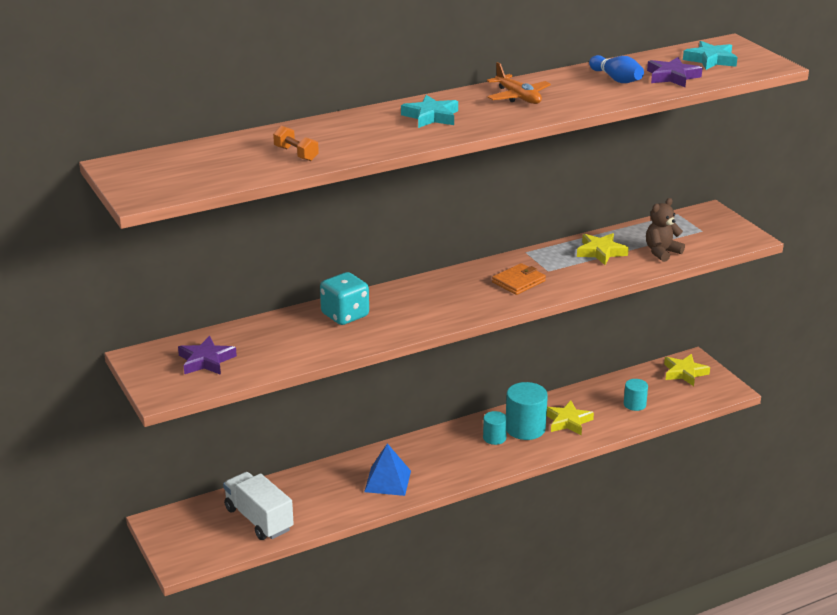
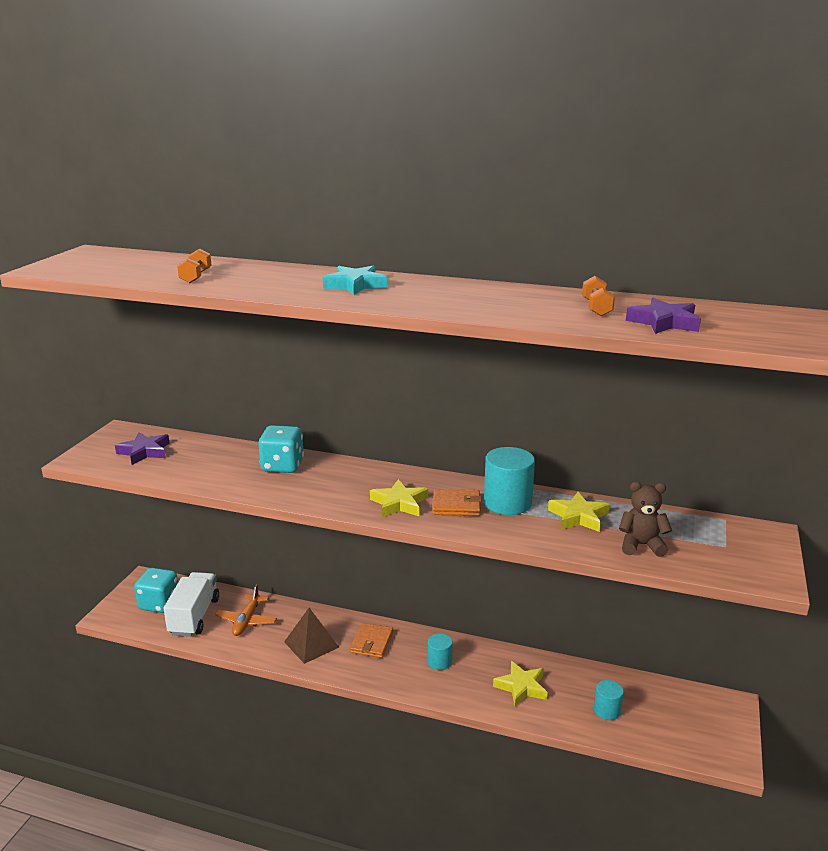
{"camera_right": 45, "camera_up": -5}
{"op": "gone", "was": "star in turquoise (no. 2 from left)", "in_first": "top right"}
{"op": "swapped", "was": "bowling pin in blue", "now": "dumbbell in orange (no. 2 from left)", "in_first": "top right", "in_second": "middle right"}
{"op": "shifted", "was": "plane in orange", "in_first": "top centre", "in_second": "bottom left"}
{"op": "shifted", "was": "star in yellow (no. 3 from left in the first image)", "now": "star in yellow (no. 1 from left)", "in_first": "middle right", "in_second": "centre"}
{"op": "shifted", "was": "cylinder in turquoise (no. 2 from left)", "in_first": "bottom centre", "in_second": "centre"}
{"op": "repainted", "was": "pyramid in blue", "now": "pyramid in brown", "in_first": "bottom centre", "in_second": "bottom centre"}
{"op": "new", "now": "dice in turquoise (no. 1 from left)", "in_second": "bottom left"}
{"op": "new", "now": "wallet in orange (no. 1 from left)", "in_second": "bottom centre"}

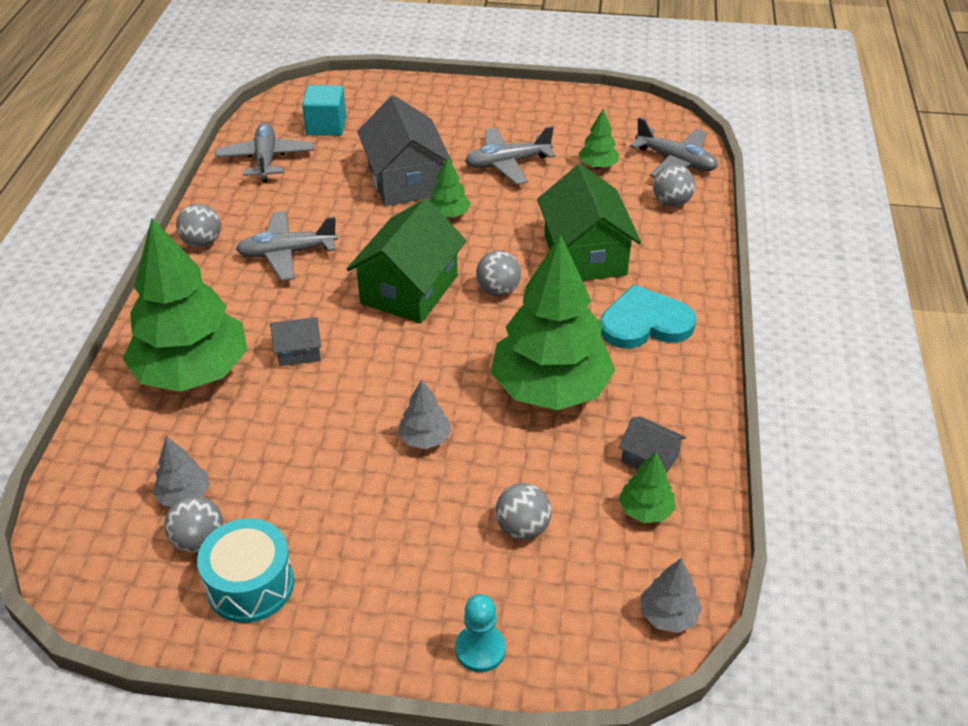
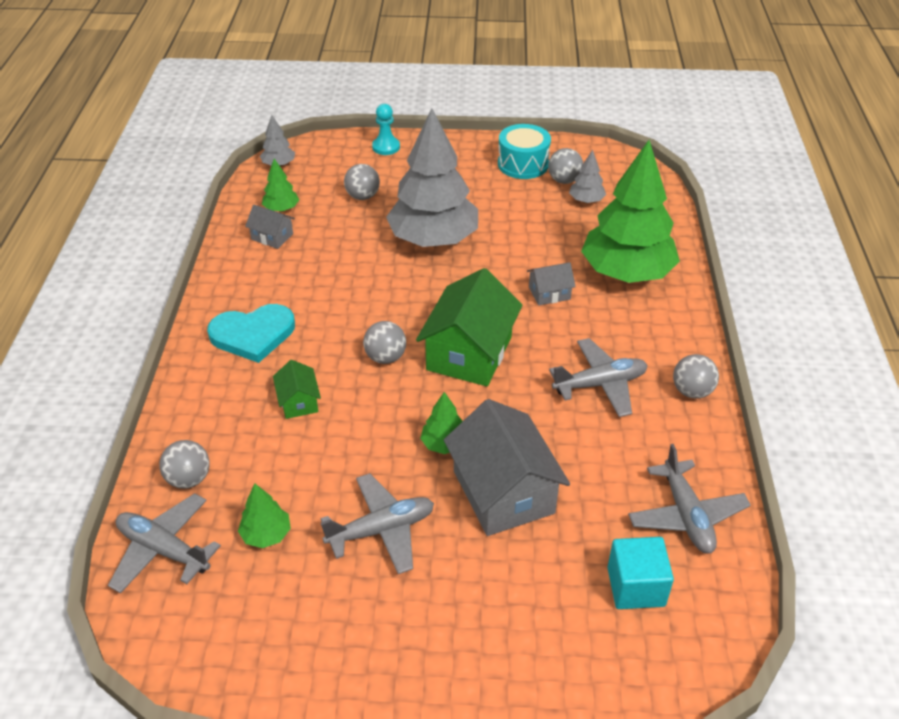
{"camera_right": 175, "camera_up": 0}
{"op": "scaled", "was": "house in green (no. 2 from left in the first image)", "in_first": "top centre", "in_second": "middle left", "ratio": 0.48}
{"op": "gone", "was": "tree in green (no. 3 from left)", "in_first": "centre"}
{"op": "scaled", "was": "tree in grey (no. 2 from left)", "in_first": "centre", "in_second": "top centre", "ratio": 2.38}

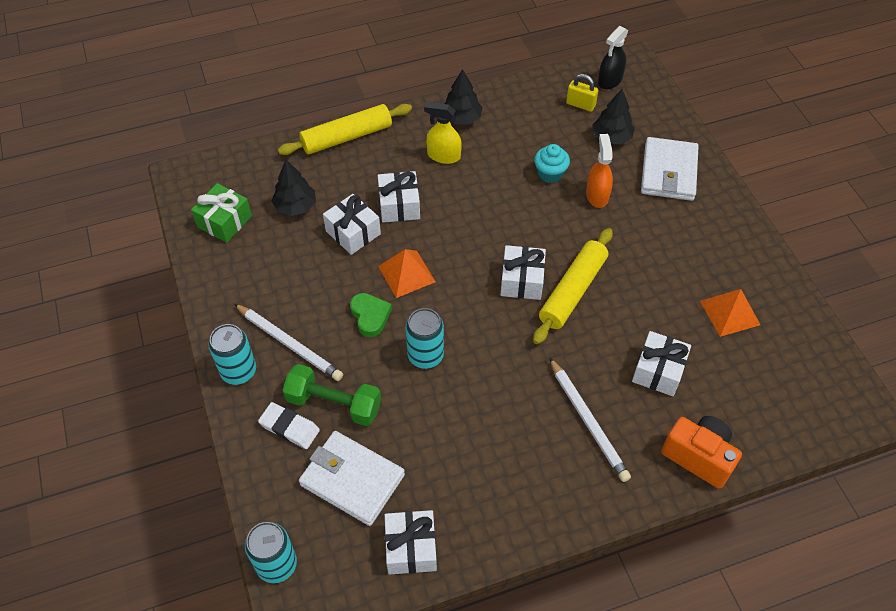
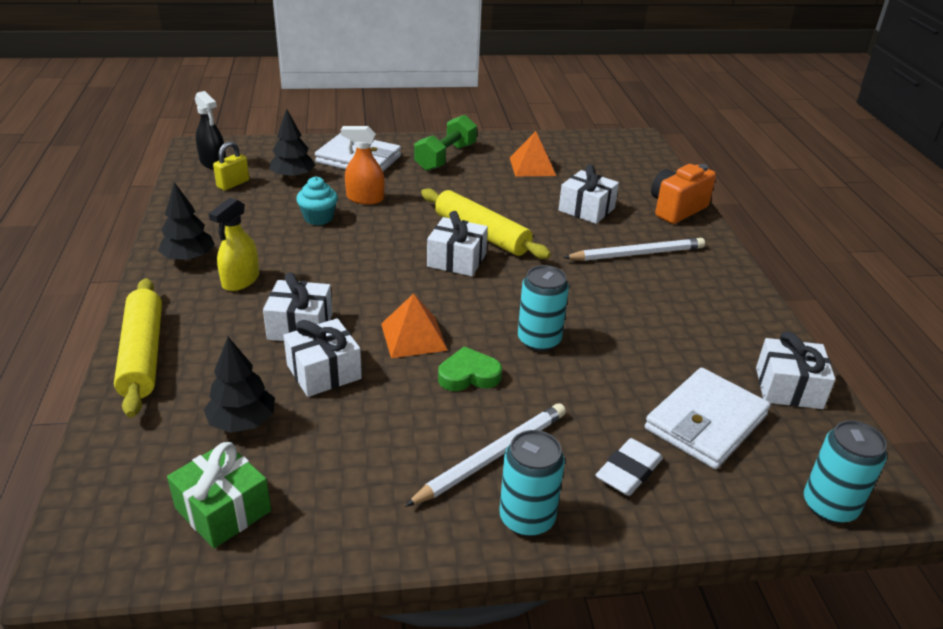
{"camera_right": -80, "camera_up": -20}
{"op": "shifted", "was": "dumbbell in green", "in_first": "centre", "in_second": "top centre"}

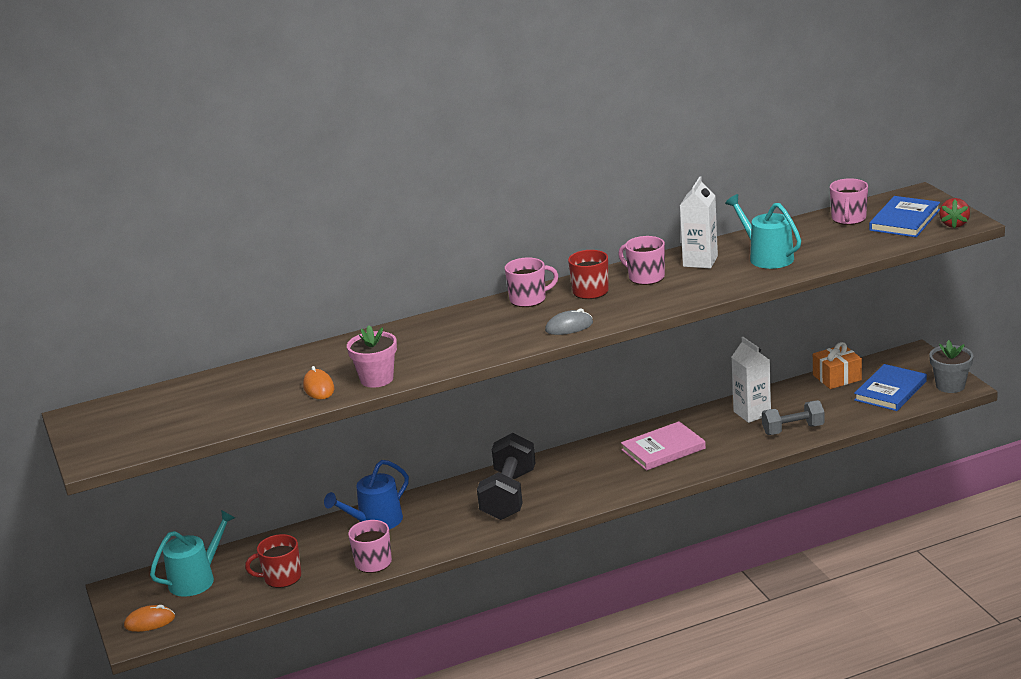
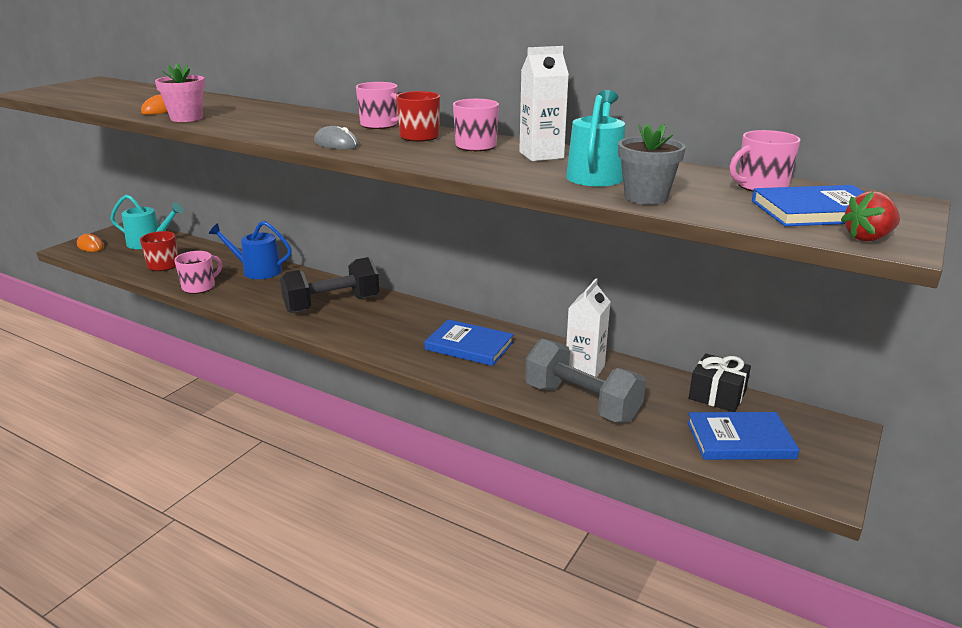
{"camera_right": 50, "camera_up": 0}
{"op": "shifted", "was": "flower pot in grey", "in_first": "middle right", "in_second": "top right"}
{"op": "repainted", "was": "gift in orange", "now": "gift in black", "in_first": "middle right", "in_second": "middle right"}
{"op": "scaled", "was": "dumbbell in grey", "in_first": "middle right", "in_second": "centre", "ratio": 1.59}
{"op": "repainted", "was": "book in pink", "now": "book in blue (no. 1 from left)", "in_first": "centre", "in_second": "centre"}

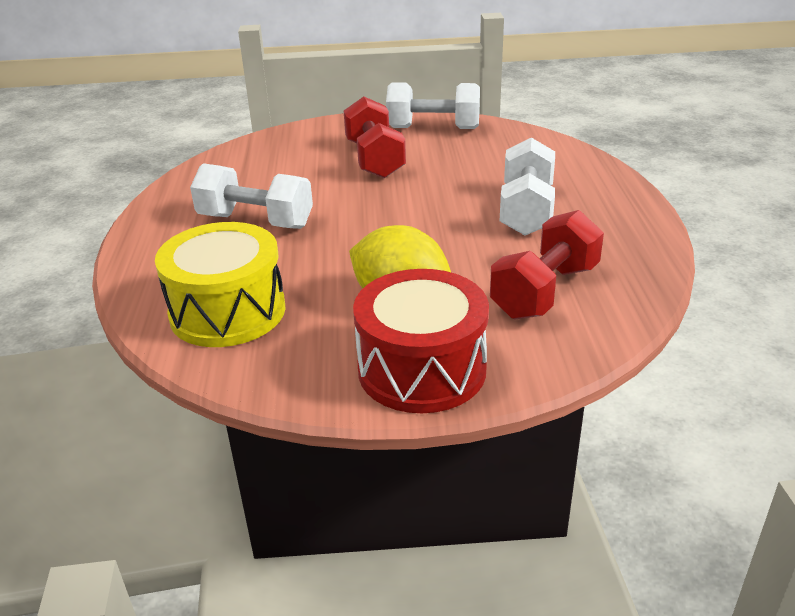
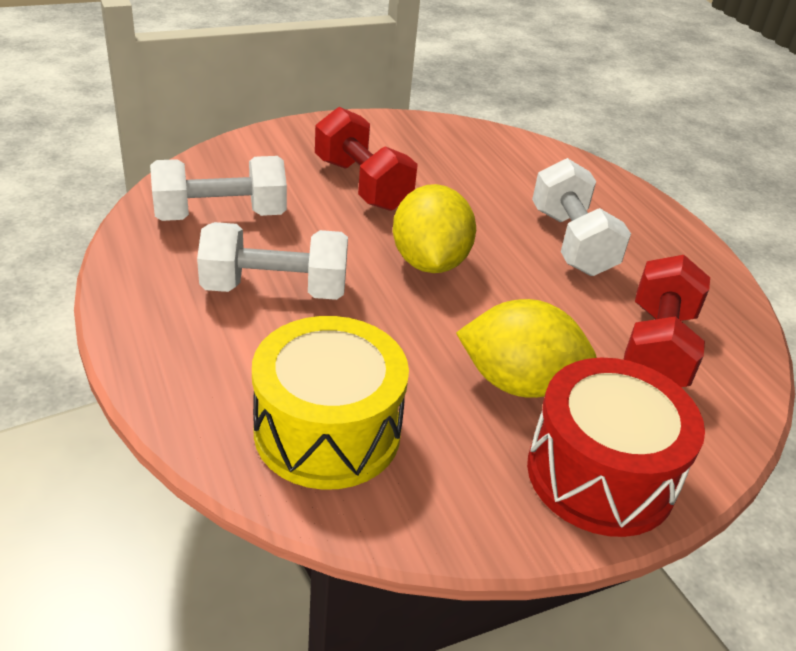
{"camera_right": -25, "camera_up": 5}
{"op": "shifted", "was": "dumbbell in white (no. 2 from left in the first image)", "now": "dumbbell in white (no. 1 from left)", "in_first": "top centre", "in_second": "top left"}
{"op": "new", "now": "lemon in yellow (no. 1 from left)", "in_second": "centre"}

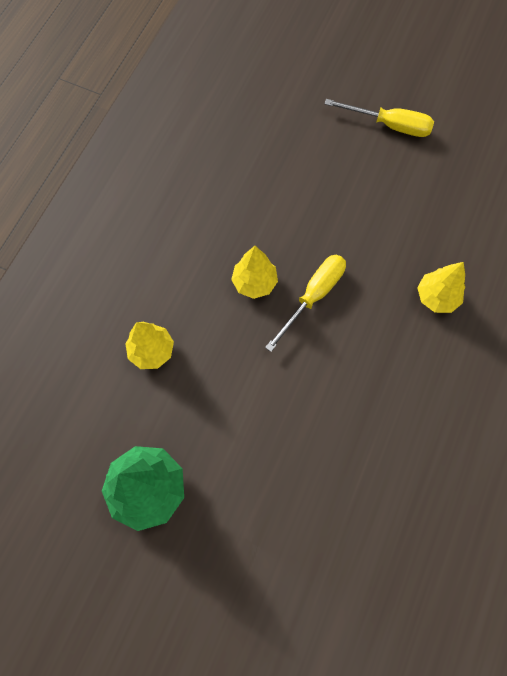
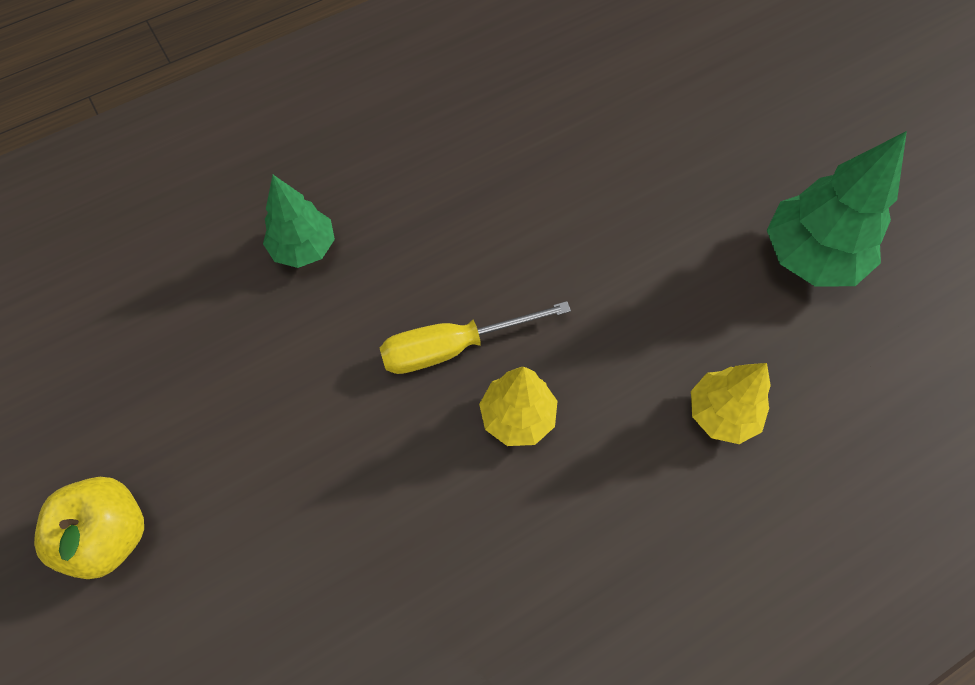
{"camera_right": -145, "camera_up": -5}
{"op": "swapped", "was": "screwdriver in yellow (no. 2 from left)", "now": "apple in yellow", "in_first": "top right", "in_second": "bottom left"}
{"op": "repainted", "was": "tree in yellow (no. 3 from left)", "now": "tree in green (no. 1 from left)", "in_first": "middle right", "in_second": "top left"}

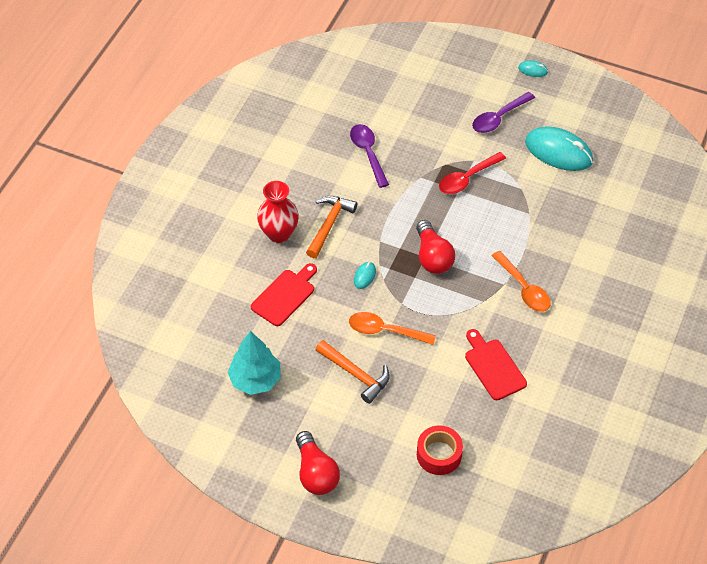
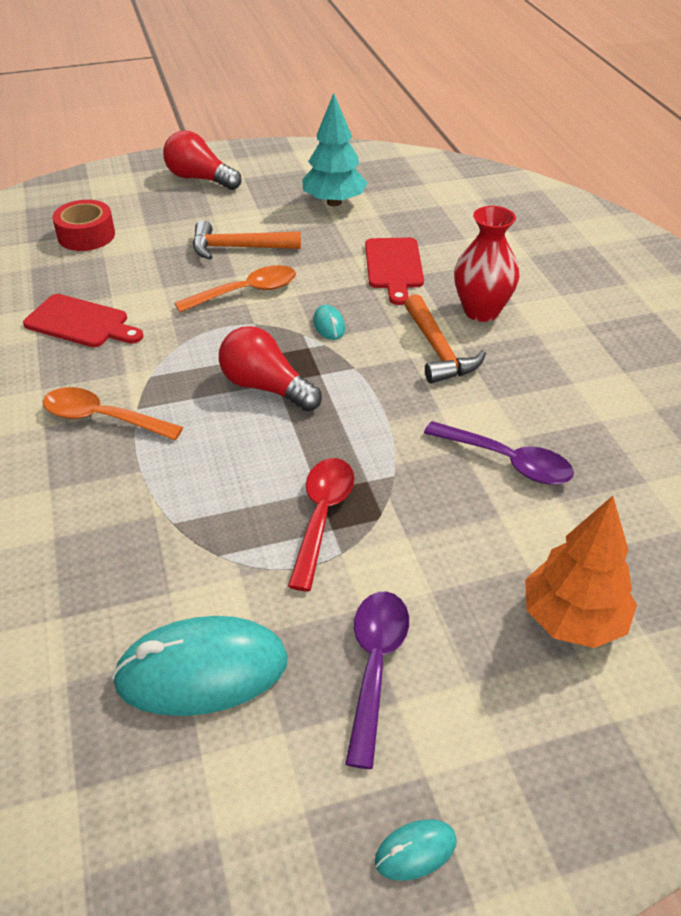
{"camera_right": 140, "camera_up": -10}
{"op": "new", "now": "tree in orange", "in_second": "middle right"}

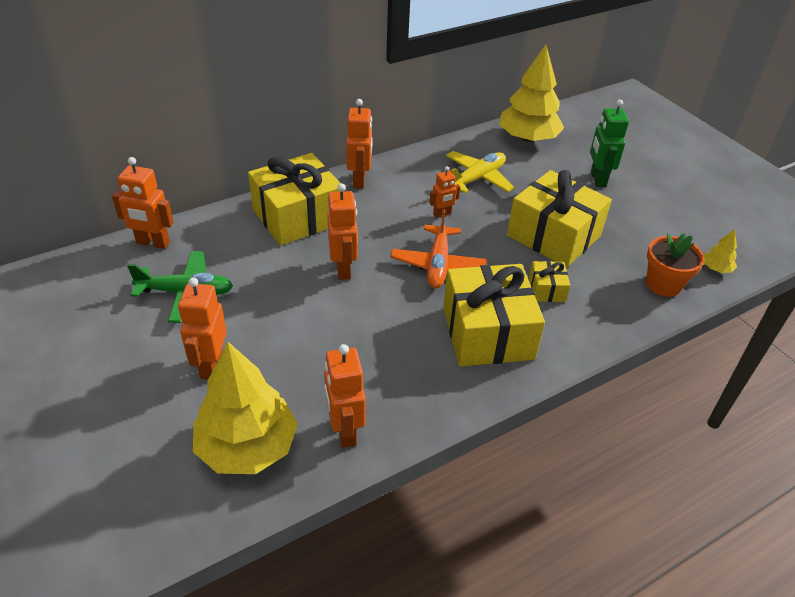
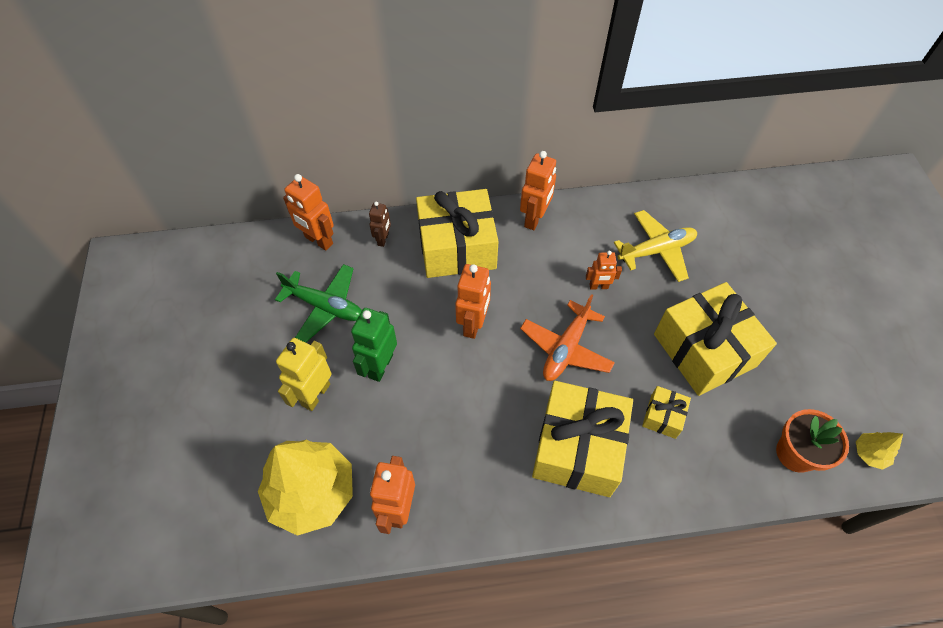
{"camera_right": 25, "camera_up": 15}
{"op": "gone", "was": "tree in yellow (no. 2 from left)", "in_first": "top right"}
{"op": "shifted", "was": "robot in green", "in_first": "top right", "in_second": "centre"}
{"op": "repainted", "was": "robot in orange (no. 2 from left)", "now": "robot in yellow", "in_first": "middle left", "in_second": "middle left"}
{"op": "new", "now": "robot in brown", "in_second": "centre"}

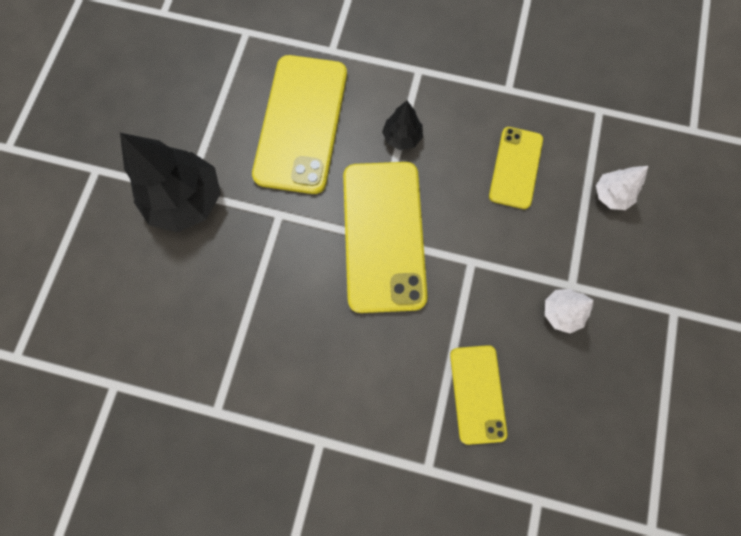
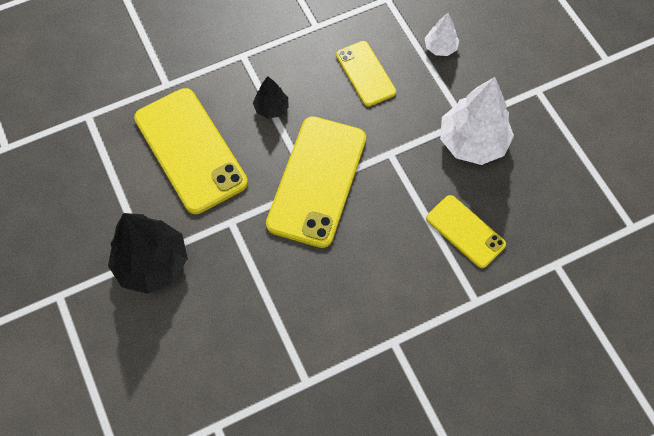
{"camera_right": -40, "camera_up": -10}
{"op": "rotated", "was": "phone in yellow (no. 2 from left)", "in_first": "centre", "in_second": "centre", "clockwise": 60}
{"op": "scaled", "was": "tree in white (no. 1 from left in the first image)", "in_first": "middle right", "in_second": "top right", "ratio": 1.97}

